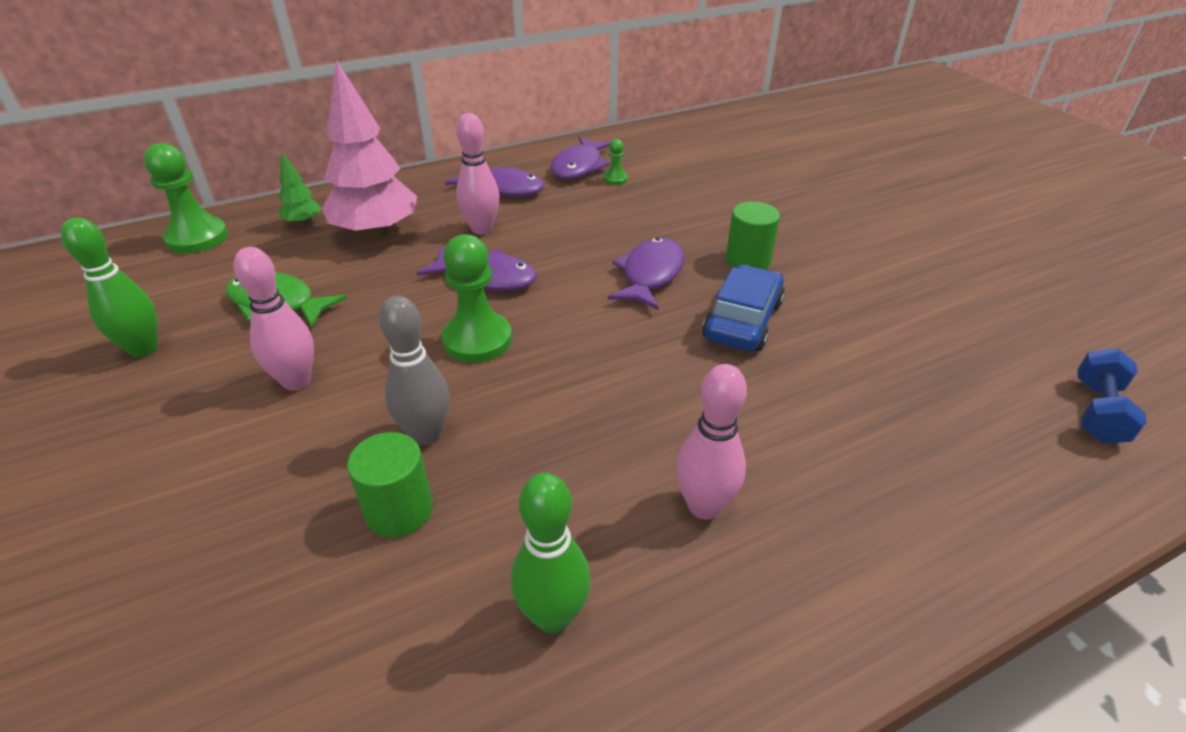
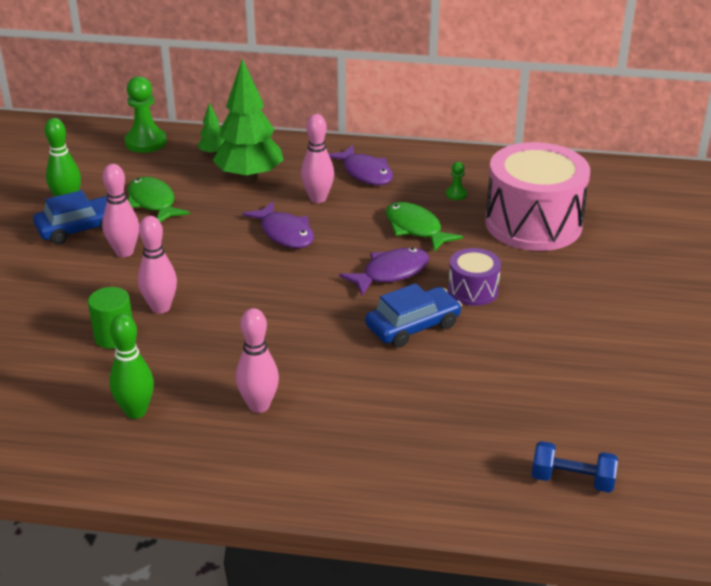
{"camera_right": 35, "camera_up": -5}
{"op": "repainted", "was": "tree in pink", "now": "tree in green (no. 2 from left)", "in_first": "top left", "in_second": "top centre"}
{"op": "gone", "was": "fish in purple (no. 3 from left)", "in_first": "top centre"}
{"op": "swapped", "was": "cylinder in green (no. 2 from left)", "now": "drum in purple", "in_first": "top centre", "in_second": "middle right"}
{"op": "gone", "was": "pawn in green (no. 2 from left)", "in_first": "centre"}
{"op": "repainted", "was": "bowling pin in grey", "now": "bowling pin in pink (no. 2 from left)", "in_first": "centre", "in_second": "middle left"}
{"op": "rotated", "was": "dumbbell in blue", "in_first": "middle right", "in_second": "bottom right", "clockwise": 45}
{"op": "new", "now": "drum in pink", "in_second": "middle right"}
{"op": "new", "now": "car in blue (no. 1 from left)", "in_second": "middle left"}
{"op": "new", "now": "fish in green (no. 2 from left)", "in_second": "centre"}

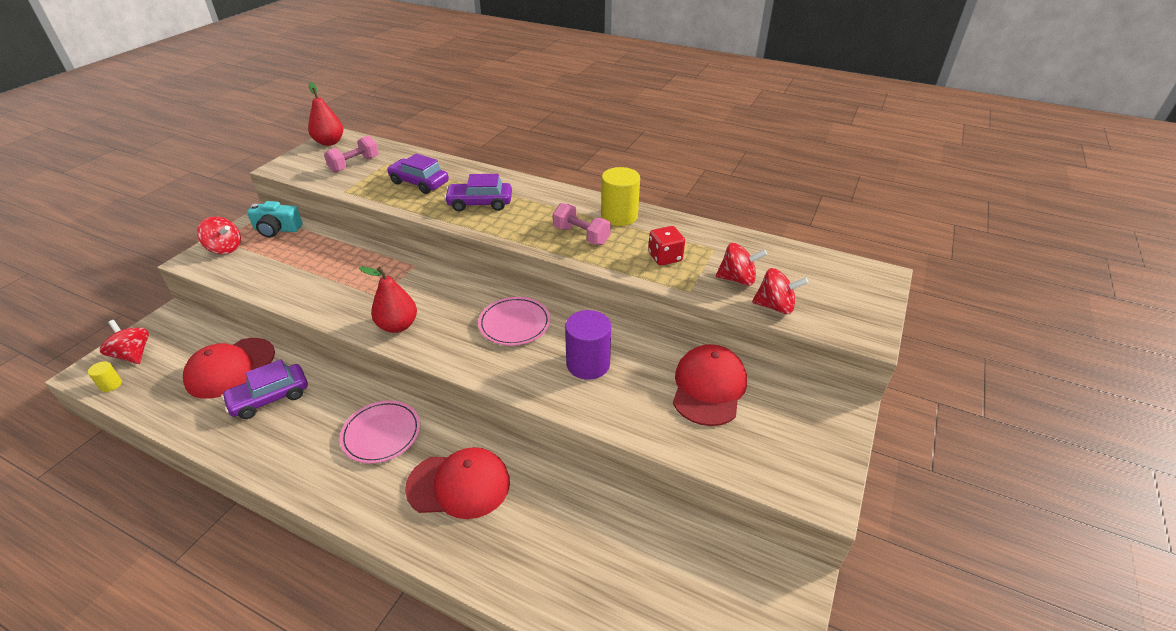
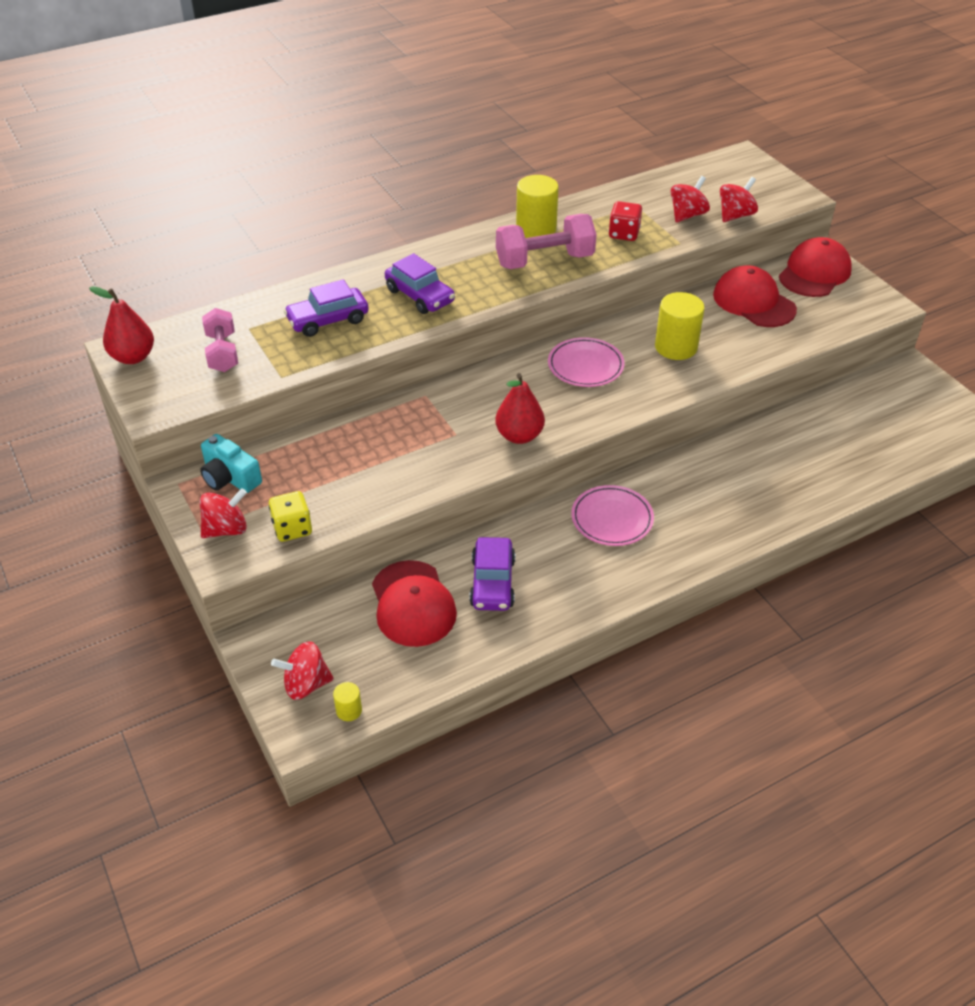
{"camera_right": -55, "camera_up": 5}
{"op": "rotated", "was": "car in purple (no. 3 from left in the first image)", "in_first": "top centre", "in_second": "top centre", "clockwise": -75}
{"op": "rotated", "was": "camera in turquoise", "in_first": "middle left", "in_second": "middle left", "clockwise": 90}
{"op": "scaled", "was": "dumbbell in pink (no. 2 from left)", "in_first": "centre", "in_second": "top centre", "ratio": 1.51}
{"op": "repainted", "was": "cylinder in purple", "now": "cylinder in yellow (no. 3 from left)", "in_first": "centre", "in_second": "top right"}
{"op": "shifted", "was": "cap in red (no. 2 from left in the first image)", "now": "cap in red (no. 3 from left)", "in_first": "bottom centre", "in_second": "top right"}
{"op": "new", "now": "dice in yellow", "in_second": "middle left"}

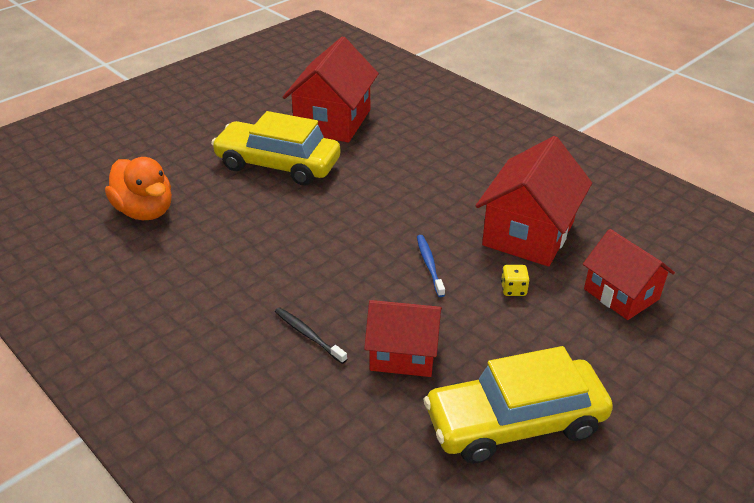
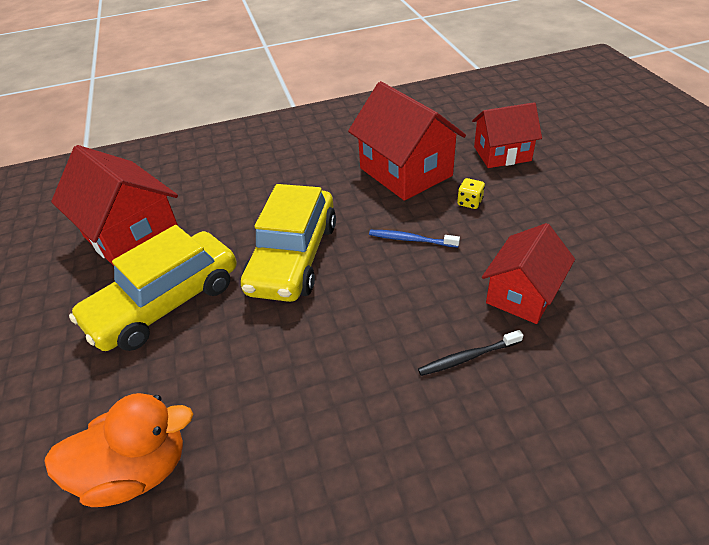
{"camera_right": -60, "camera_up": 5}
{"op": "shifted", "was": "car in yellow (no. 2 from left)", "in_first": "bottom right", "in_second": "centre"}

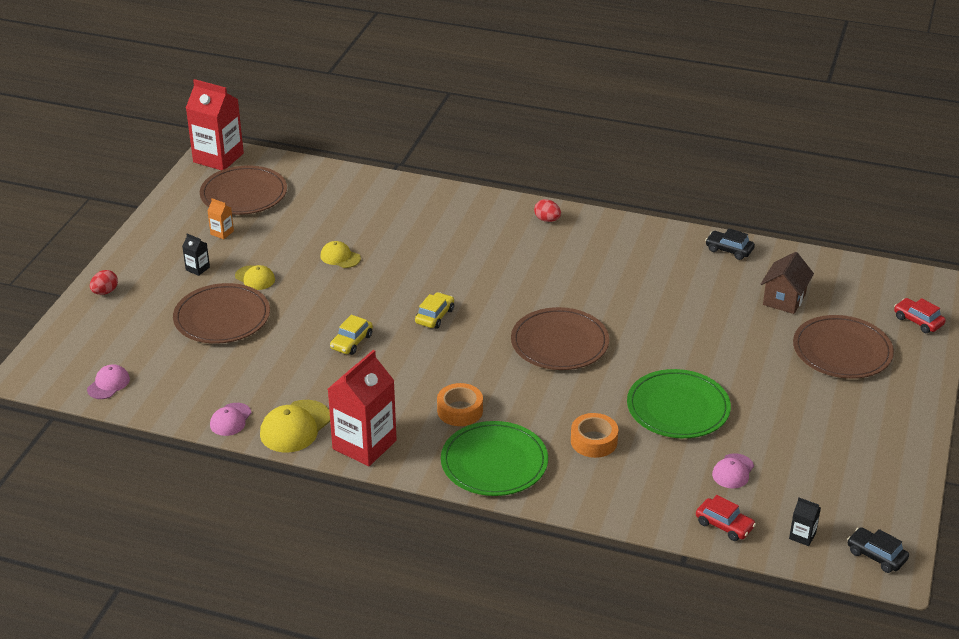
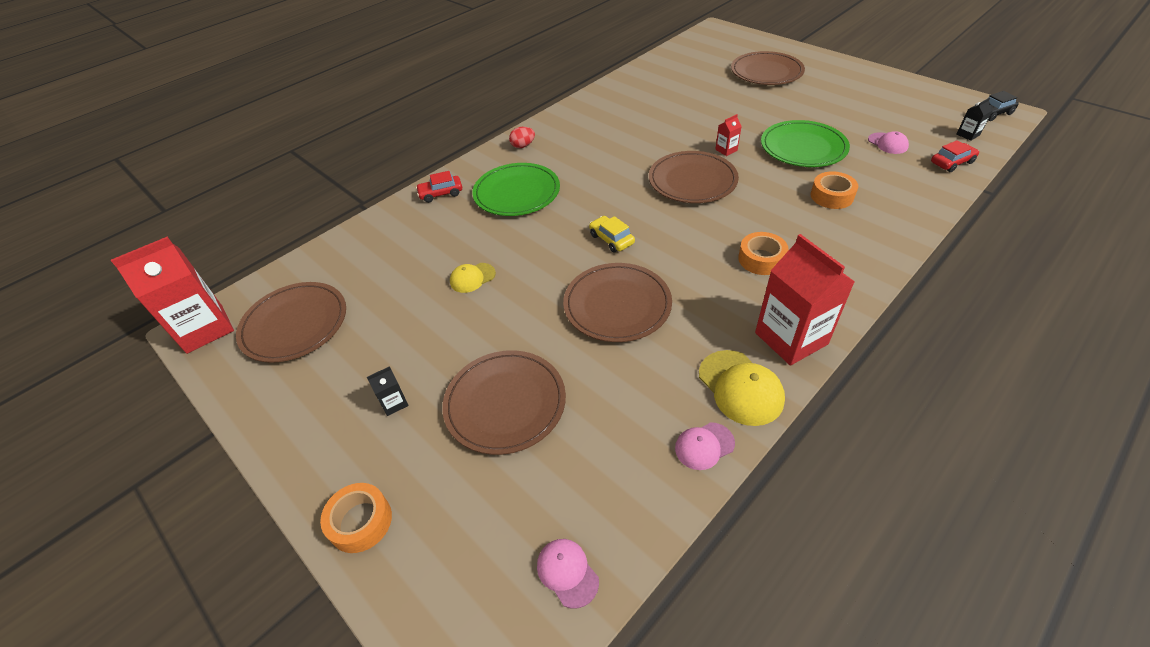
{"camera_right": -60, "camera_up": 10}
{"op": "gone", "was": "carton in orange", "in_first": "middle left"}
{"op": "gone", "was": "car in black (no. 1 from left)", "in_first": "middle right"}
{"op": "gone", "was": "house in brown", "in_first": "middle right"}
{"op": "gone", "was": "cap in yellow (no. 1 from left)", "in_first": "middle left"}
{"op": "swapped", "was": "egg in red (no. 1 from left)", "now": "tape in orange (no. 1 from left)", "in_first": "middle left", "in_second": "bottom left"}
{"op": "shifted", "was": "car in red (no. 2 from left in the first image)", "now": "car in red (no. 1 from left)", "in_first": "middle right", "in_second": "top centre"}
{"op": "swapped", "was": "car in yellow (no. 1 from left)", "now": "plate in brown (no. 3 from left)", "in_first": "centre", "in_second": "centre"}
{"op": "rotated", "was": "cap in pink (no. 2 from left)", "in_first": "middle left", "in_second": "bottom centre", "clockwise": 105}
{"op": "shifted", "was": "plate in green (no. 1 from left)", "in_first": "bottom centre", "in_second": "top centre"}
{"op": "new", "now": "carton in red (no. 2 from left)", "in_second": "top centre"}

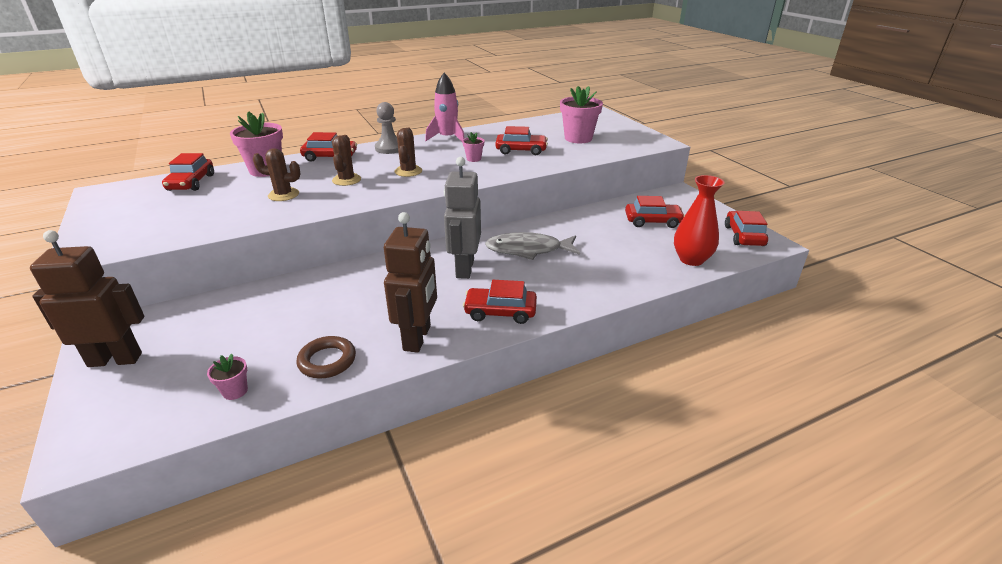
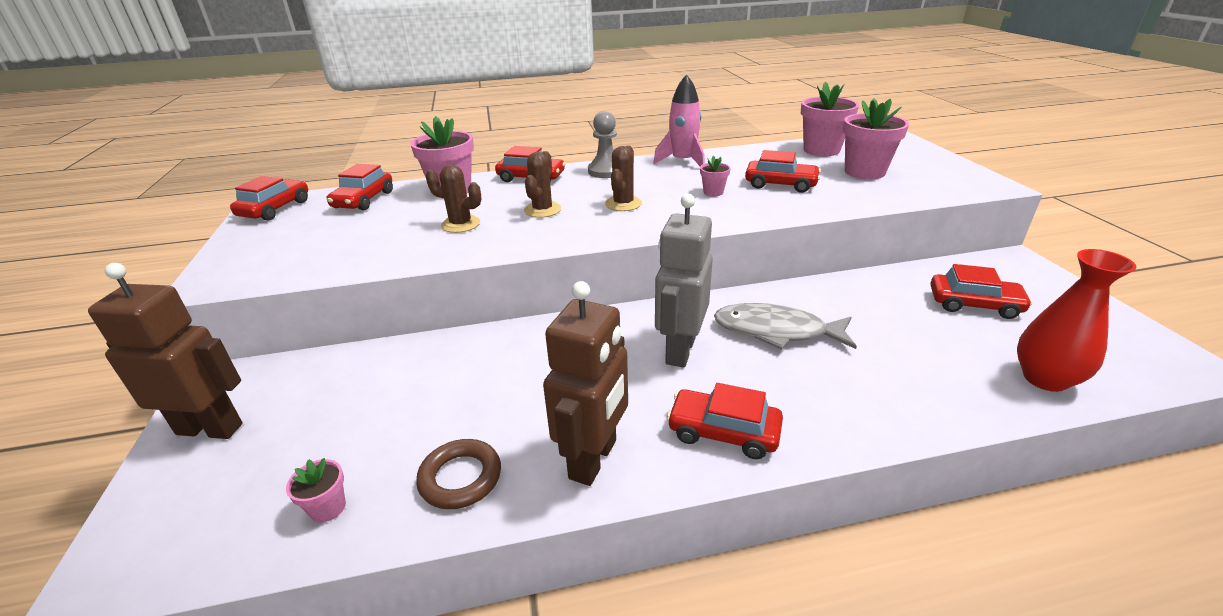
{"camera_right": 15, "camera_up": 0}
{"op": "shifted", "was": "car in red (no. 6 from left in the first image)", "now": "car in red (no. 1 from left)", "in_first": "middle right", "in_second": "top left"}
{"op": "new", "now": "flower pot in pink (no. 4 from left)", "in_second": "top right"}

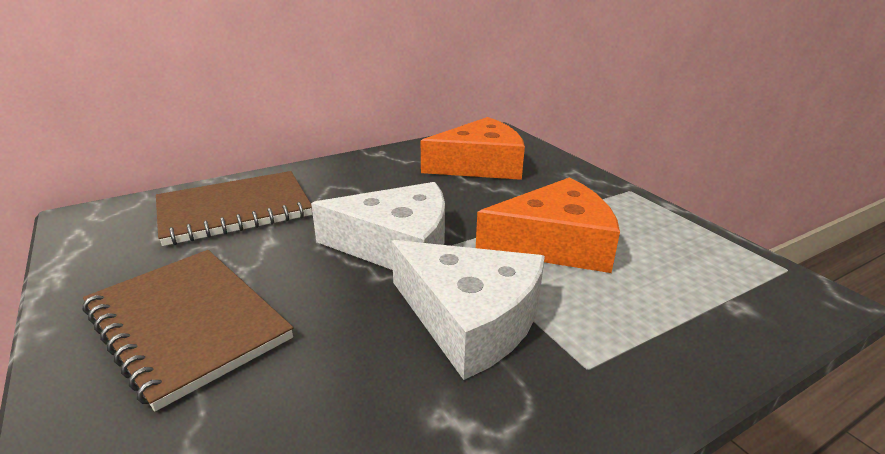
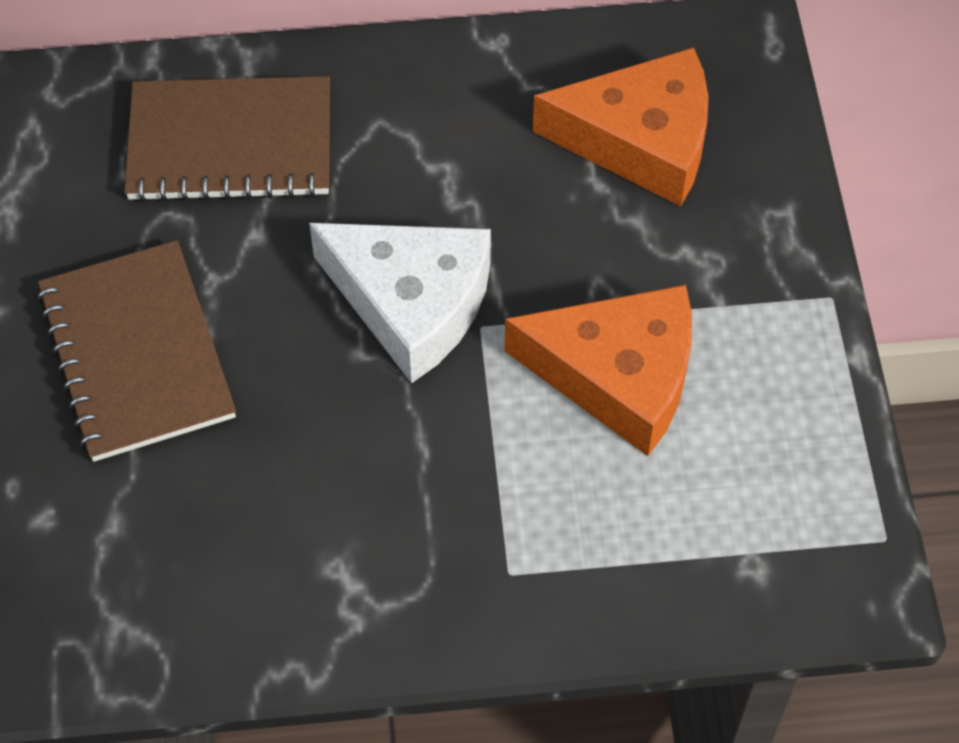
{"camera_right": 25, "camera_up": 30}
{"op": "gone", "was": "cheese in white (no. 2 from left)", "in_first": "bottom centre"}

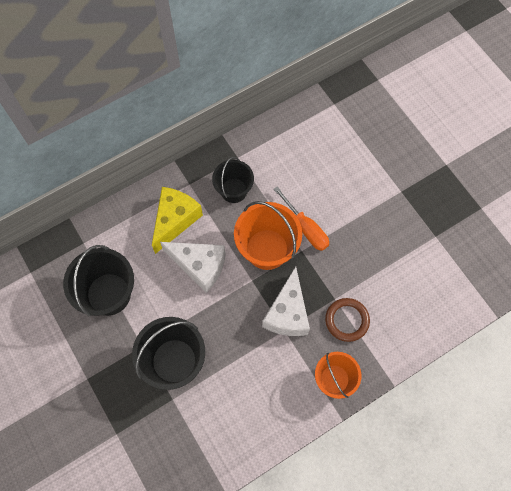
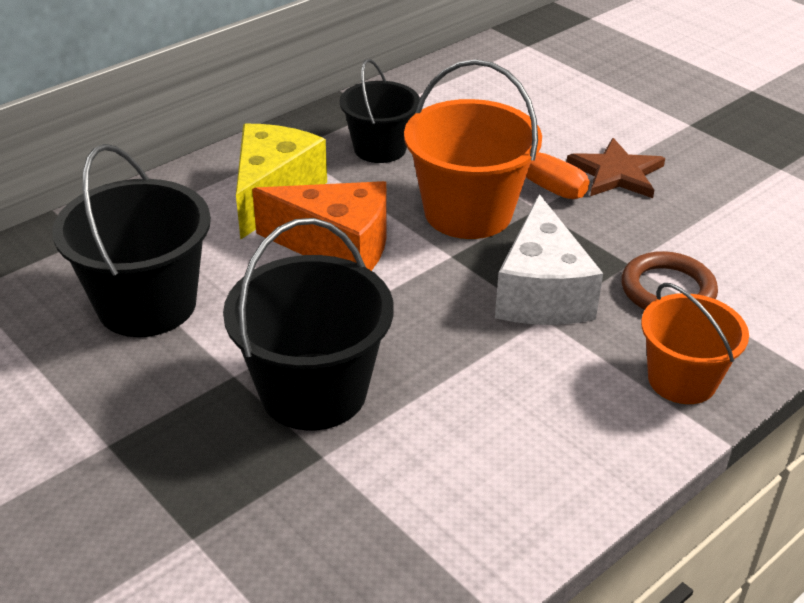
{"camera_right": -10, "camera_up": -30}
{"op": "repainted", "was": "cheese in white (no. 1 from left)", "now": "cheese in orange", "in_first": "centre", "in_second": "centre"}
{"op": "new", "now": "star in brown", "in_second": "top right"}

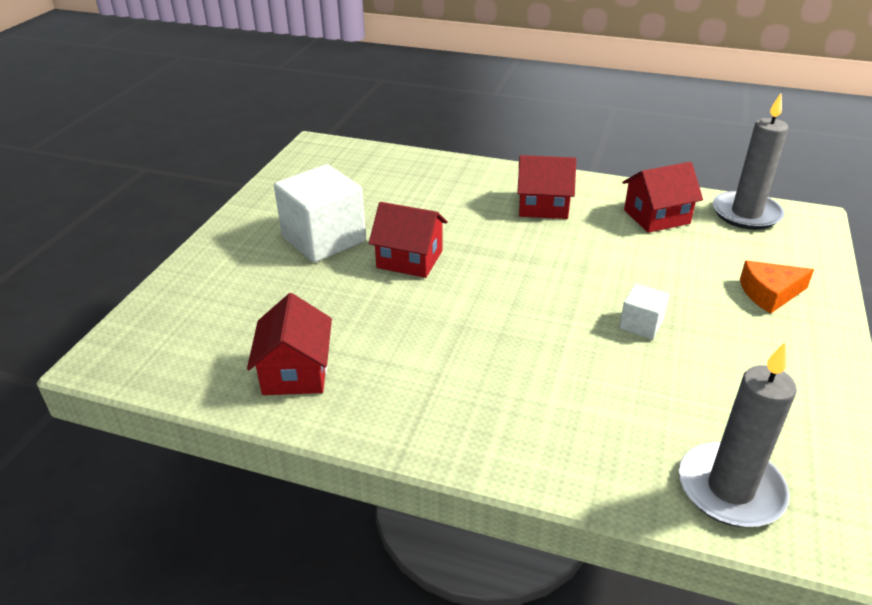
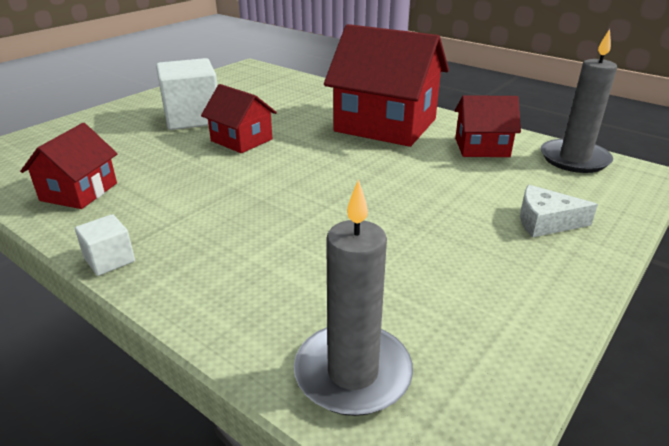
{"camera_right": 20, "camera_up": -5}
{"op": "scaled", "was": "house in red (no. 3 from left)", "in_first": "top centre", "in_second": "top centre", "ratio": 1.88}
{"op": "repainted", "was": "cheese in orange", "now": "cheese in white", "in_first": "middle right", "in_second": "middle right"}
{"op": "shifted", "was": "cube in white (no. 2 from left in the first image)", "now": "cube in white (no. 1 from left)", "in_first": "middle right", "in_second": "middle left"}

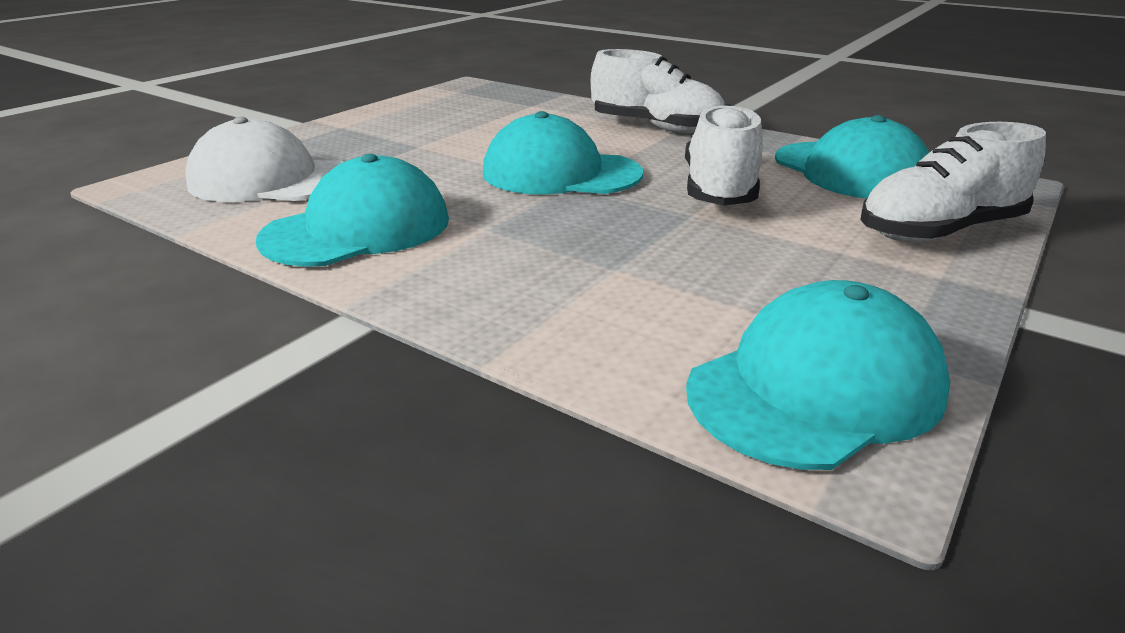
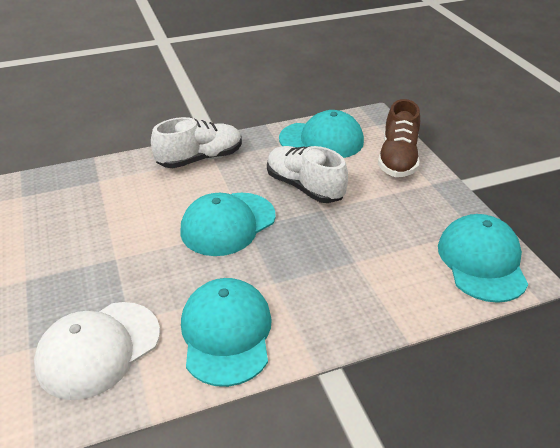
{"camera_right": -55, "camera_up": 10}
{"op": "repainted", "was": "shoe in white (no. 3 from left)", "now": "shoe in brown", "in_first": "top right", "in_second": "top right"}

